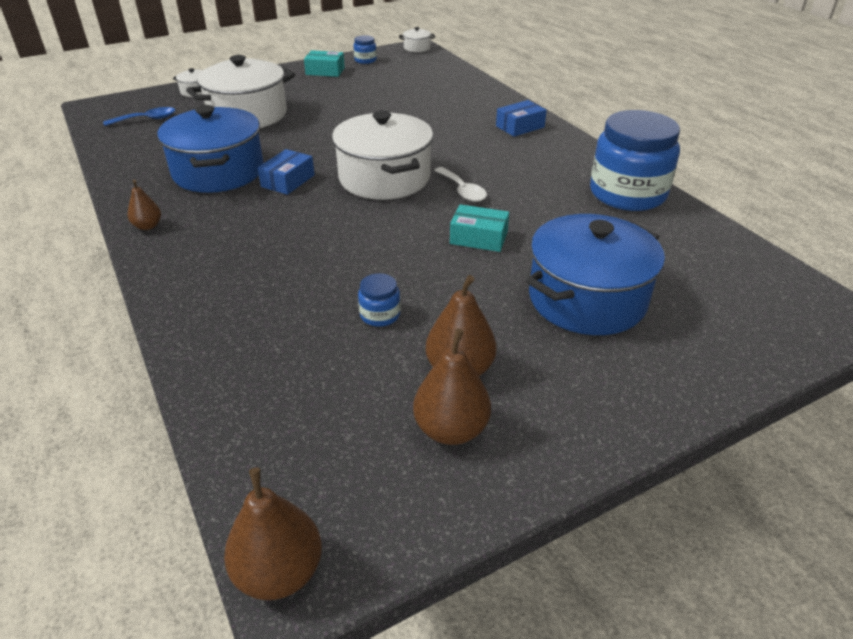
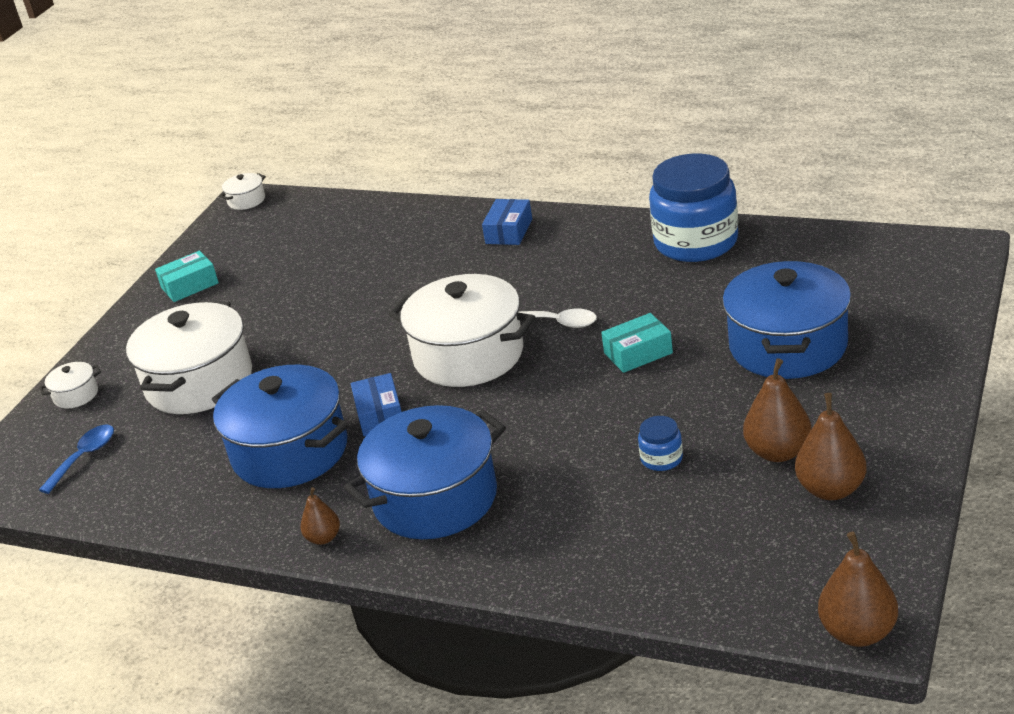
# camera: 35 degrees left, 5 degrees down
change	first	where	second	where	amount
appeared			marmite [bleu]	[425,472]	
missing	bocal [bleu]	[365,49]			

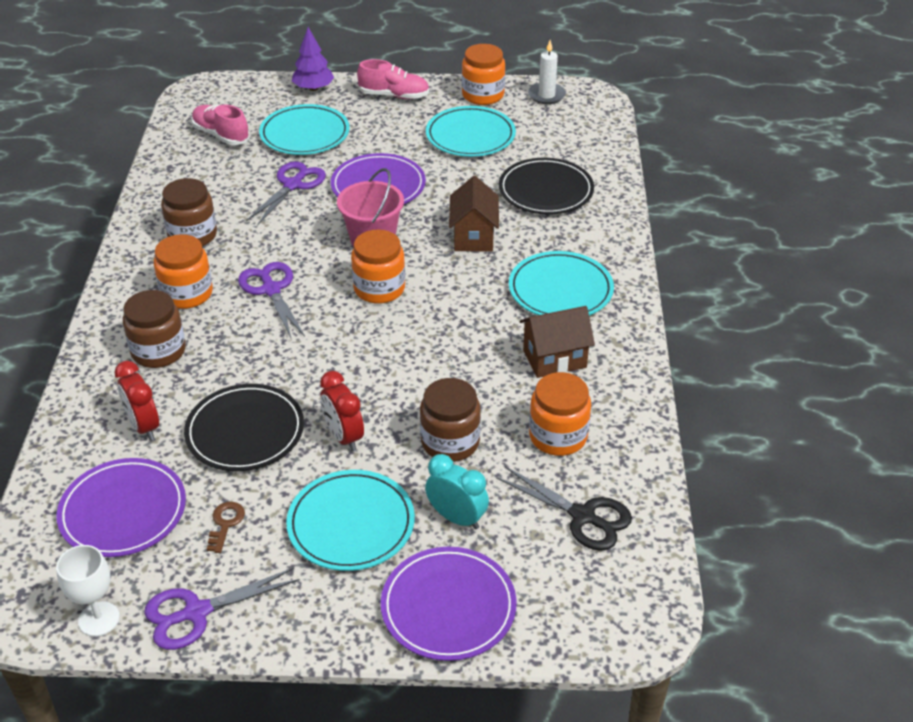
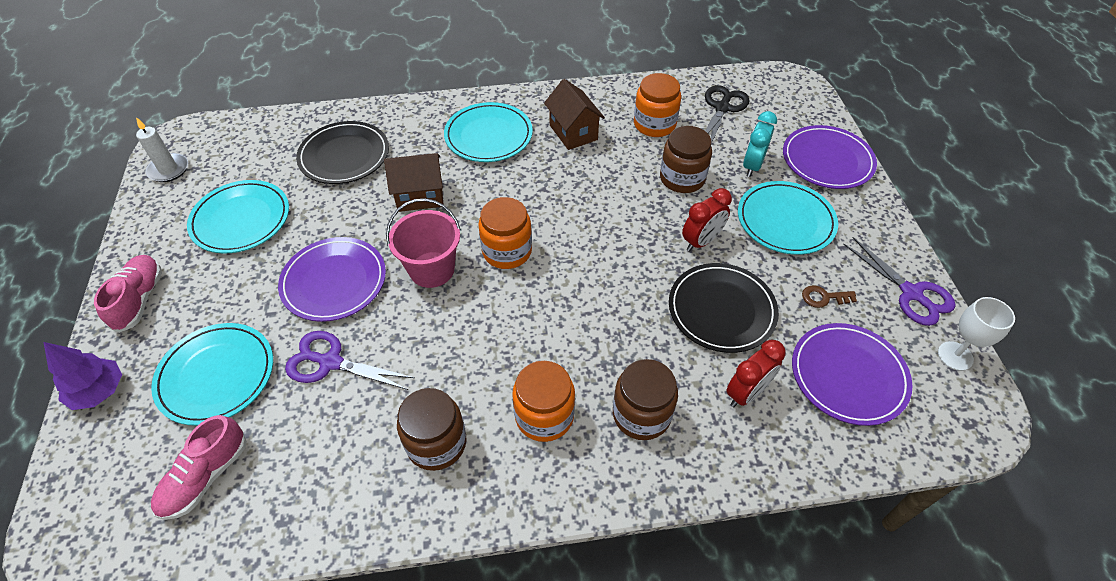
# camera: 100 degrees left, 10 degrees up
change	first	where	second	where	amount
missing	ciseaux [violet]	[271,301]			
missing	bocal [orange]	[483,74]			

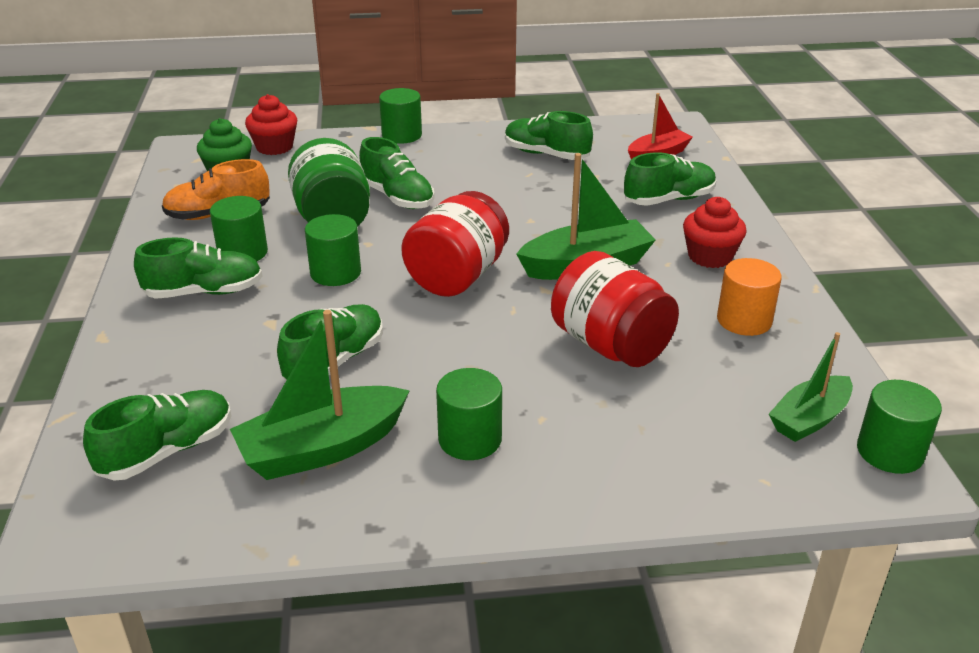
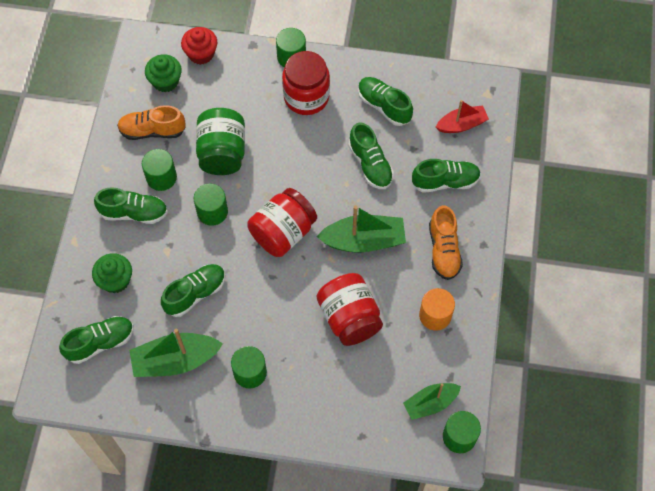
# camera: 15 degrees right, 30 degrees up
change	first	where	second	where	amount
appeared			muffin [vert]	[112,273]	
appeared			bocal [rouge]	[306,83]	
relocated	chaussure [vert]	[397,173]		[371,155]	
exchanged	muffin [rouge]	[715,232]	chaussure [orange]	[446,242]	

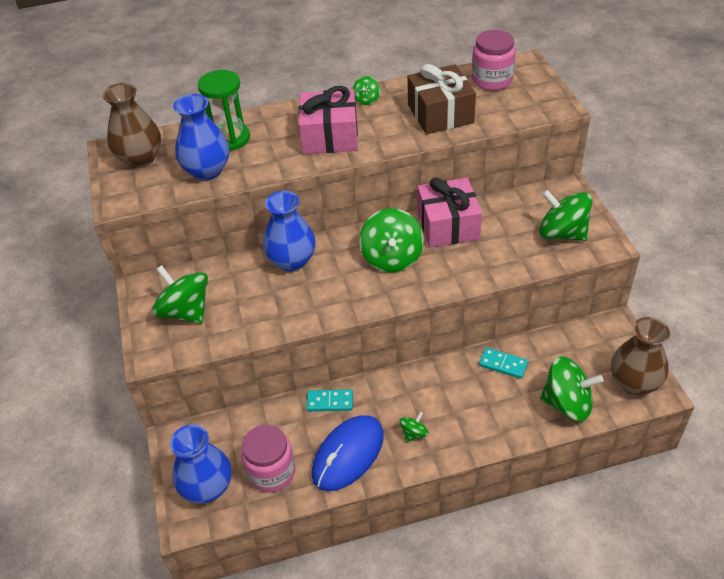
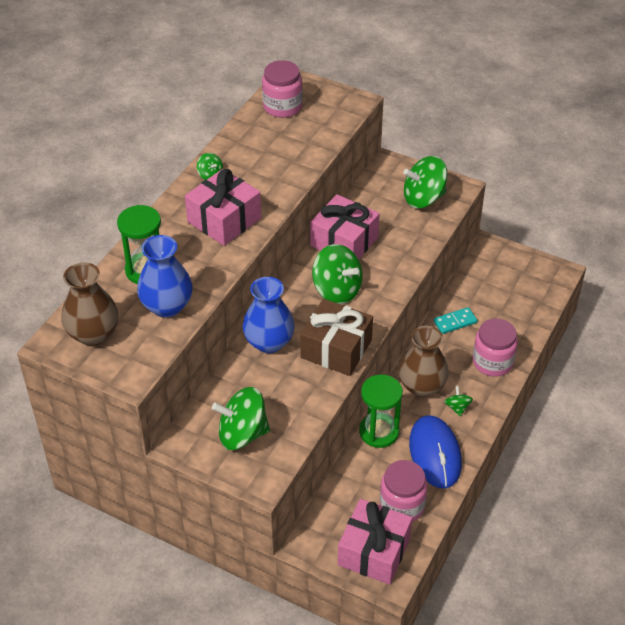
# camera: 50 degrees left, 0 degrees up
change	first	where	second	where	amount
relocated	cadeau [marron]	[442,99]		[336,337]	
exchanged	vase [bleu]	[201,463]	cadeau [rose]	[375,542]	
exchanged	domino [turquoise]	[329,400]	sablier [vert]	[381,411]	
relocated	vase [marron]	[640,356]		[424,361]	
appeared			bocal [rose]	[495,347]	
missing	toupie [vert]	[571,389]			

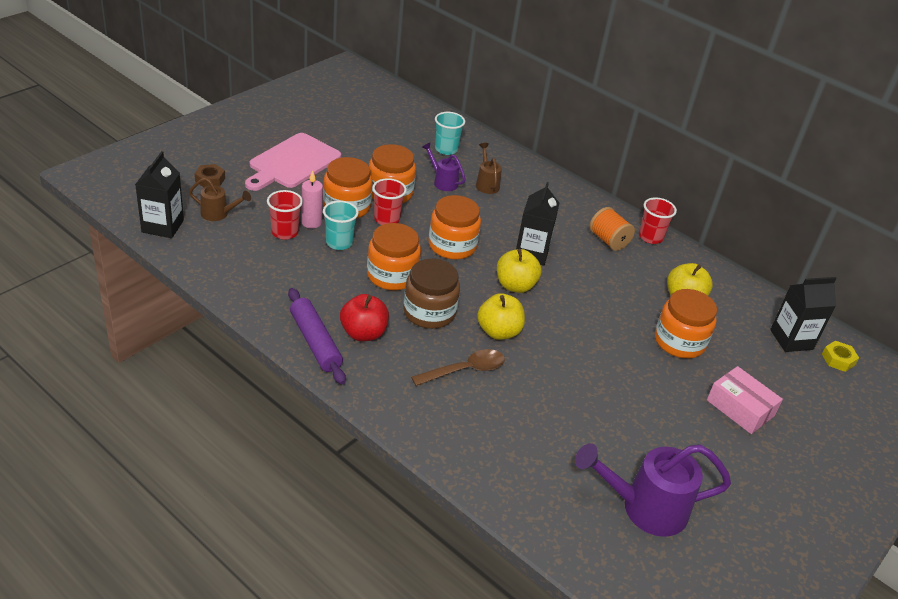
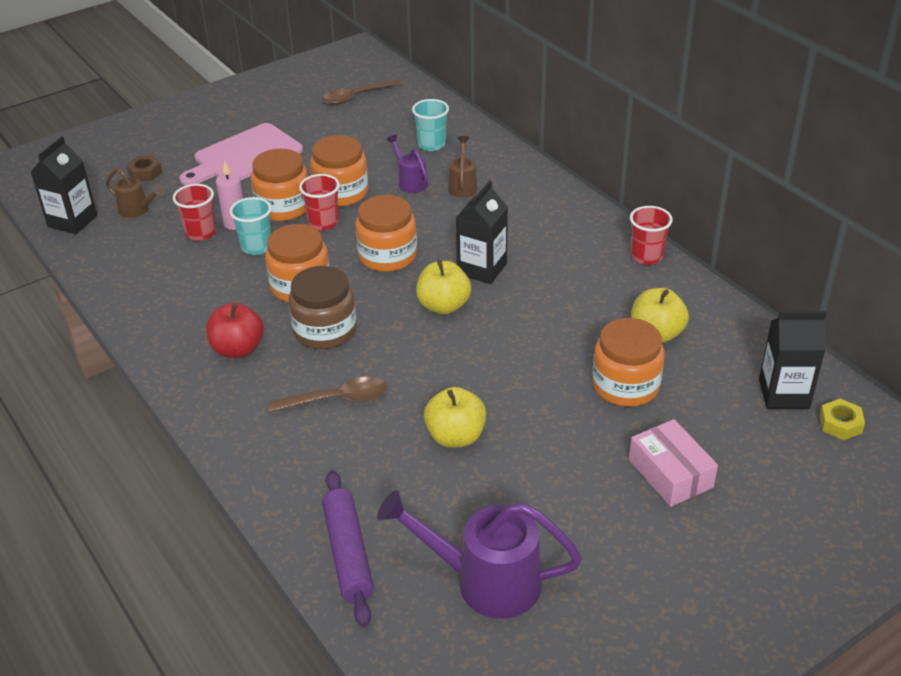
# camera: 20 degrees right, 0 degrees up
change	first	where	second	where	amount
appeared			cuillère [marron]	[362,92]	
relocated	rouleau à pâtisserie [violet]	[317,336]		[348,548]	
relocated	pomme [jaune]	[501,316]		[455,417]	
missing	bobine [orange]	[612,229]			

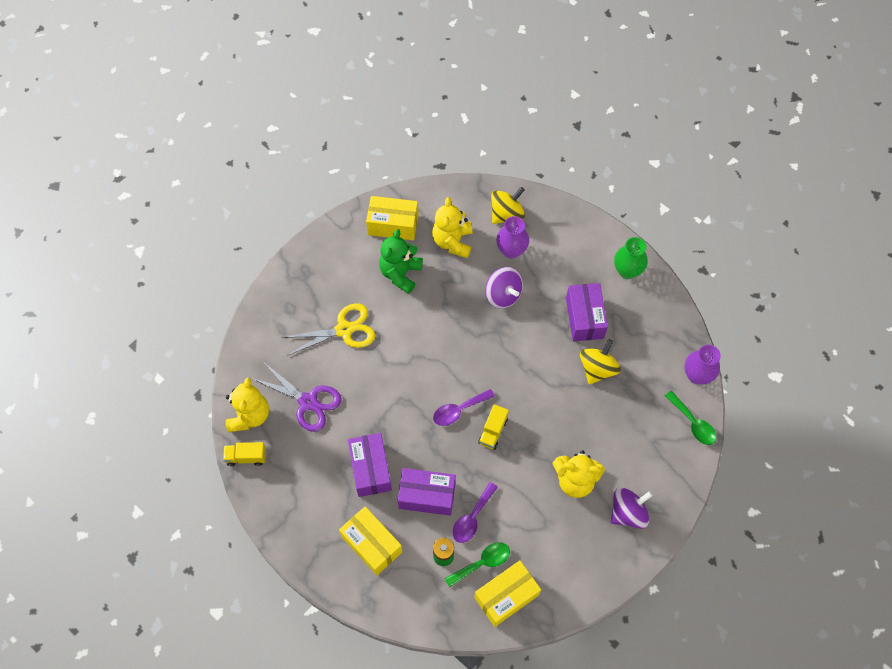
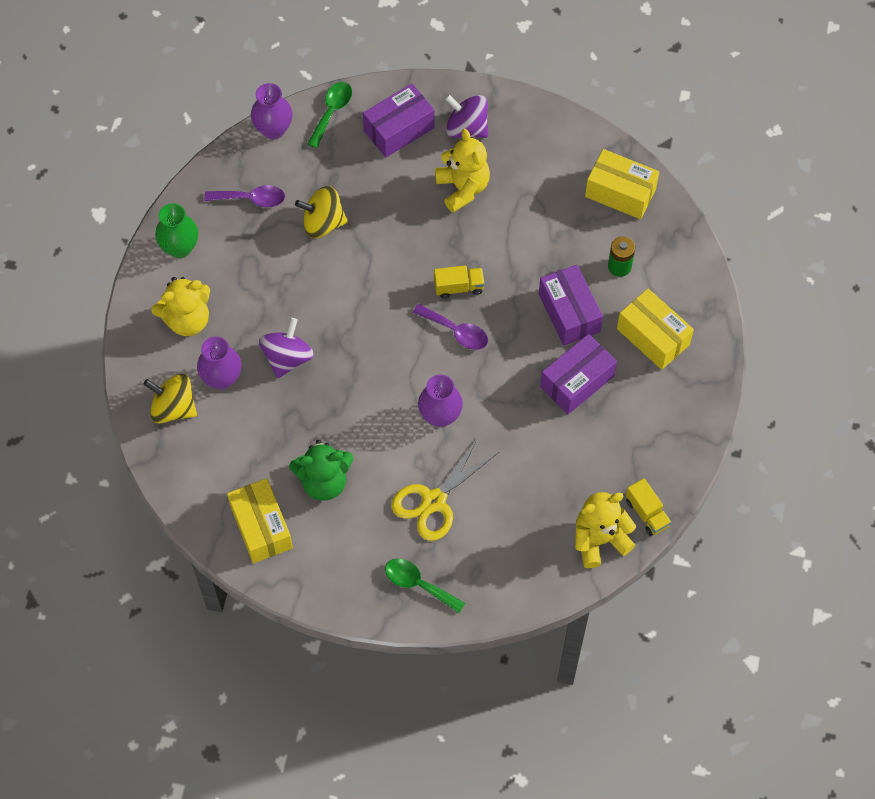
# camera: 120 degrees left, 0 degrees up
change	first	where	second	where	amount
relocated	ours en peluche [jaune]	[452,227]		[180,306]	
relocated	cuillère [violet]	[475,512]		[244,196]	
relocated	boîte [violet]	[587,312]		[399,120]	
relocated	cuillère [vert]	[477,564]		[425,585]	
spun	ciseaux [jaune]	[328,329]		[445,489]	90 degrees counterclockwise
appeared			vase [violet]	[440,401]	
spun	boîte [jaune]	[370,540]		[655,329]	60 degrees counterclockwise
missing	ciseaux [violet]	[296,397]			

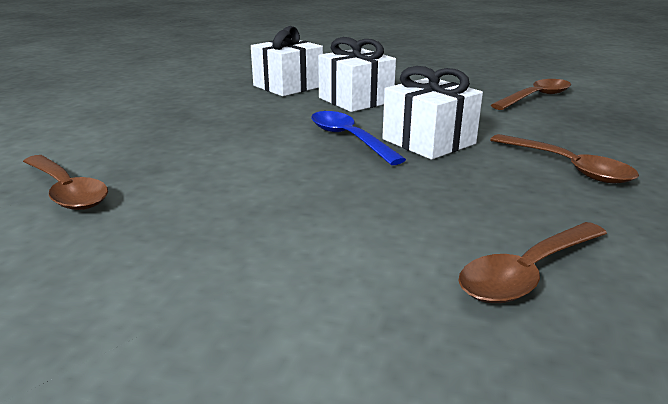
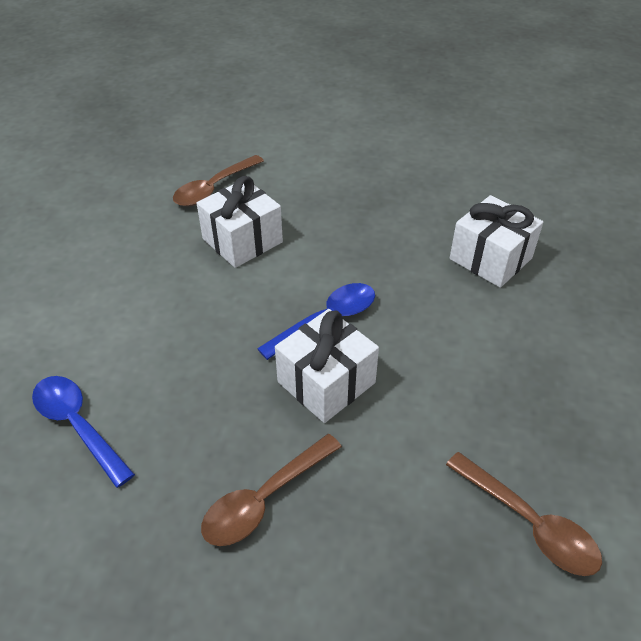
# camera: 85 degrees right, 20 degrees up
change	first	where	second	where	amount
colour	cuillère [marron]	[532,262]	cuillère [bleu]	[83,432]	
relocated	cadeau [blanc]	[357,74]		[240,222]	

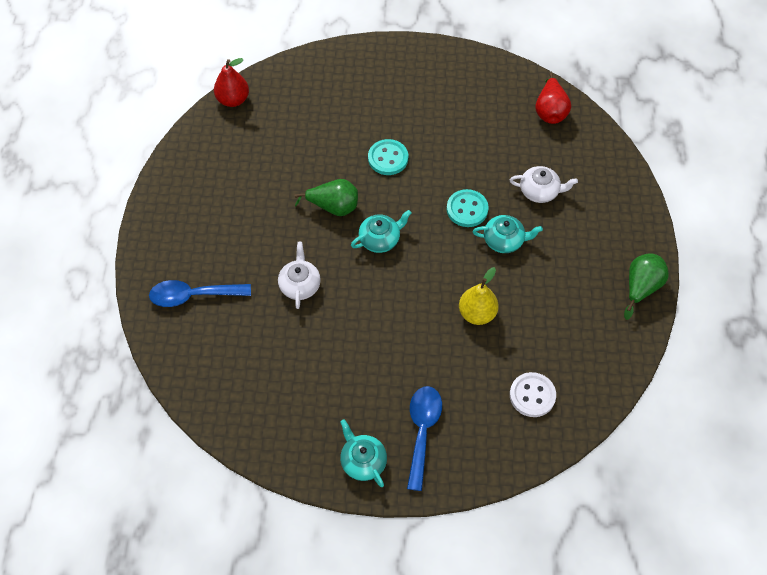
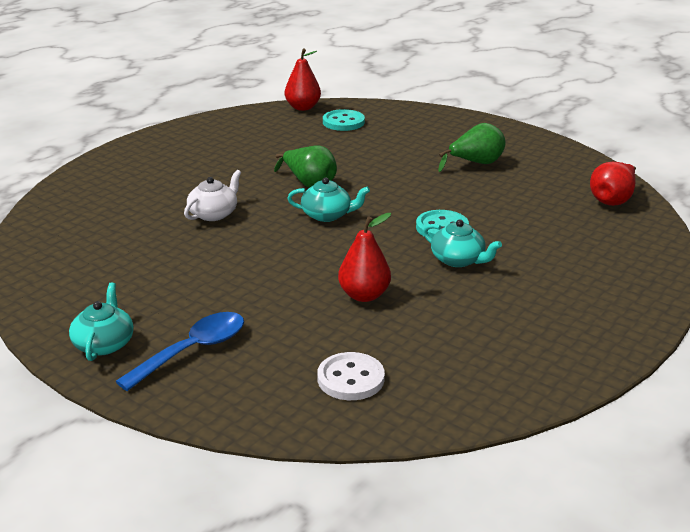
# camera: 35 degrees right, 30 degrees down
change	first	where	second	where	amount
relocated	bouton [turquoise]	[388,157]		[344,120]	
colour	poire [jaune]	[478,296]	poire [rouge]	[364,257]	
relocated	poire [vert]	[646,287]		[471,147]	
missing	cuillère [bleu]	[200,293]			
missing	théière [blanc]	[544,184]			

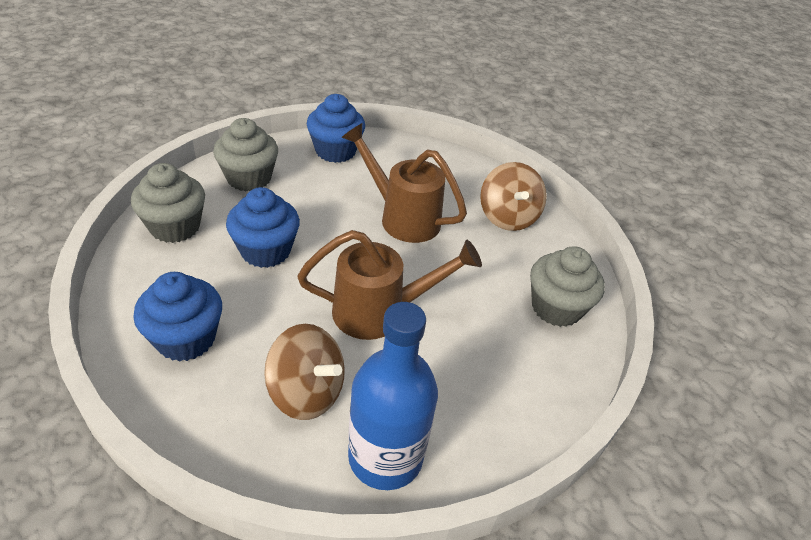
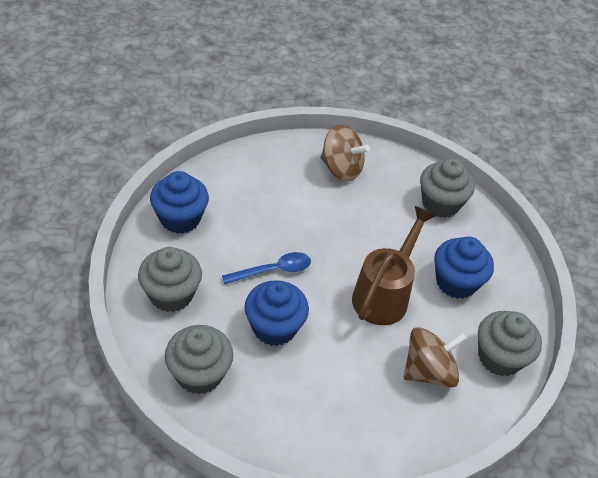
# camera: 55 degrees left, 5 degrees up
change	first	where	second	where	amount
appeared			cuillère [bleu]	[266,268]	
relocated	muffin [bleu]	[177,317]		[464,267]	
exchanged	bouteille [bleu]	[393,396]	muffin [gris]	[510,343]	
missing	arrosoir [marron]	[404,183]			

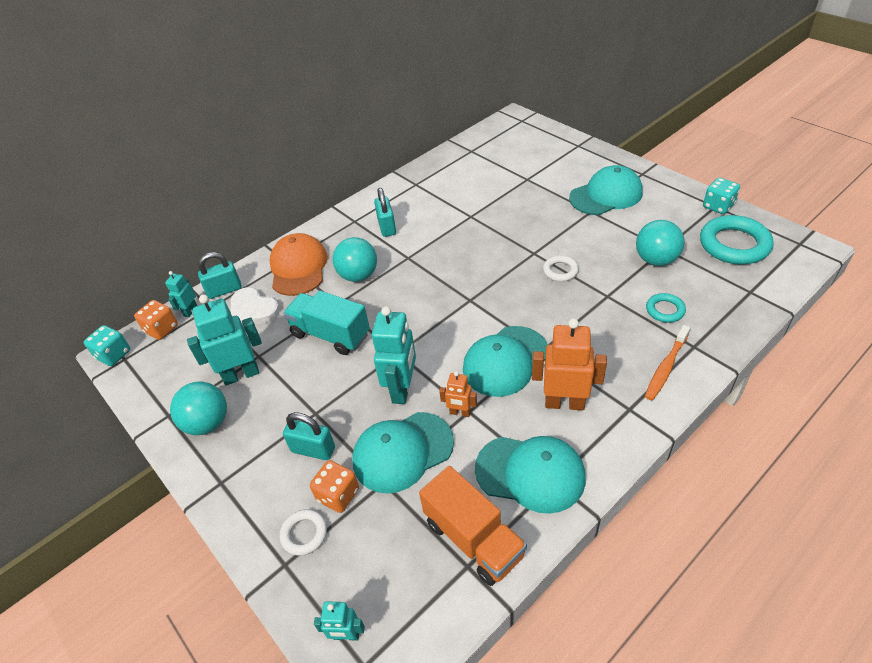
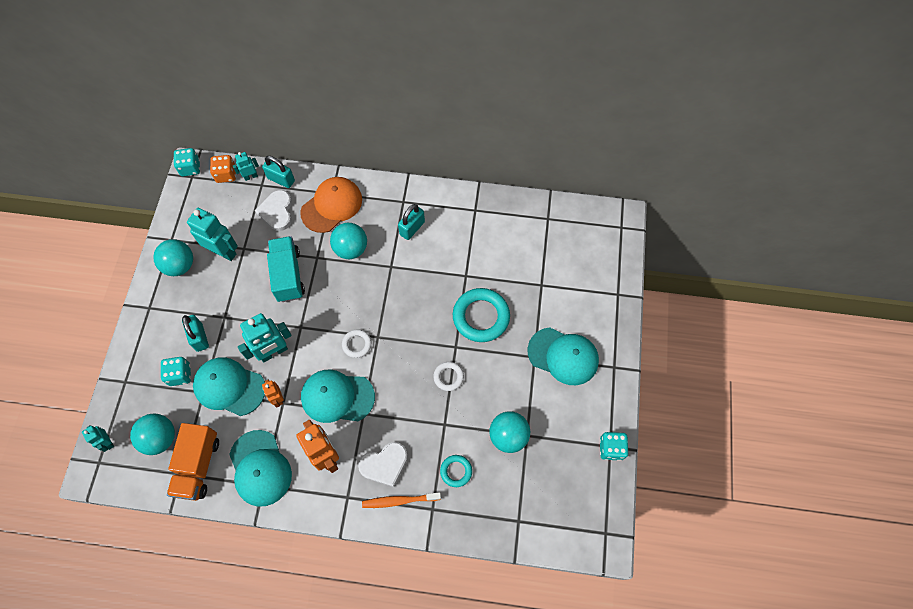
# camera: 45 degrees right, 20 degrees up
change	first	where	second	where	amount
appeared			balle [turquoise]	[152,434]	
colour	dé [orange]	[334,486]	dé [turquoise]	[176,371]	
relocated	anneau [blanc]	[303,532]		[357,343]	
appeared			cœur [blanc]	[383,464]	
relocated	anneau [turquoise]	[737,240]		[481,315]	

